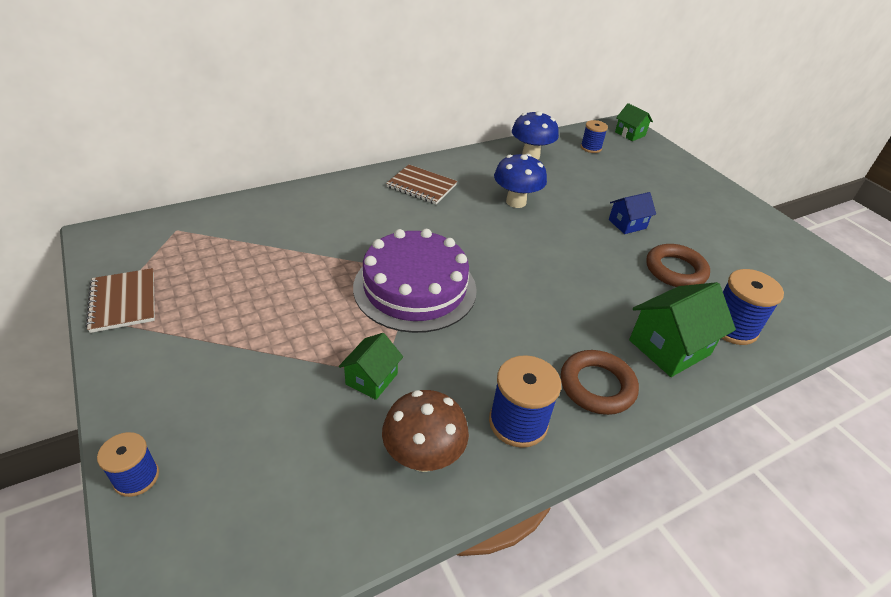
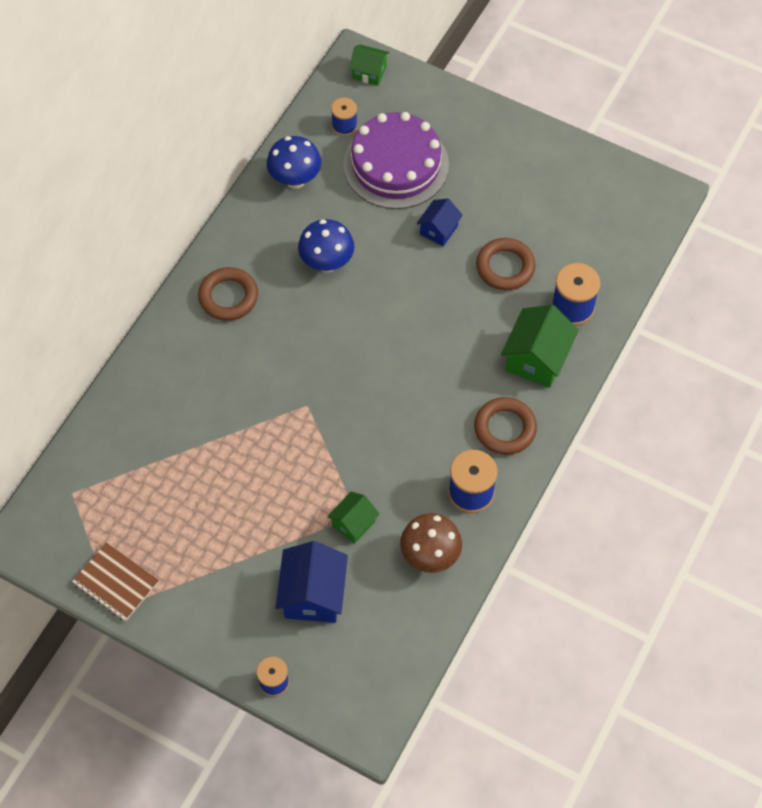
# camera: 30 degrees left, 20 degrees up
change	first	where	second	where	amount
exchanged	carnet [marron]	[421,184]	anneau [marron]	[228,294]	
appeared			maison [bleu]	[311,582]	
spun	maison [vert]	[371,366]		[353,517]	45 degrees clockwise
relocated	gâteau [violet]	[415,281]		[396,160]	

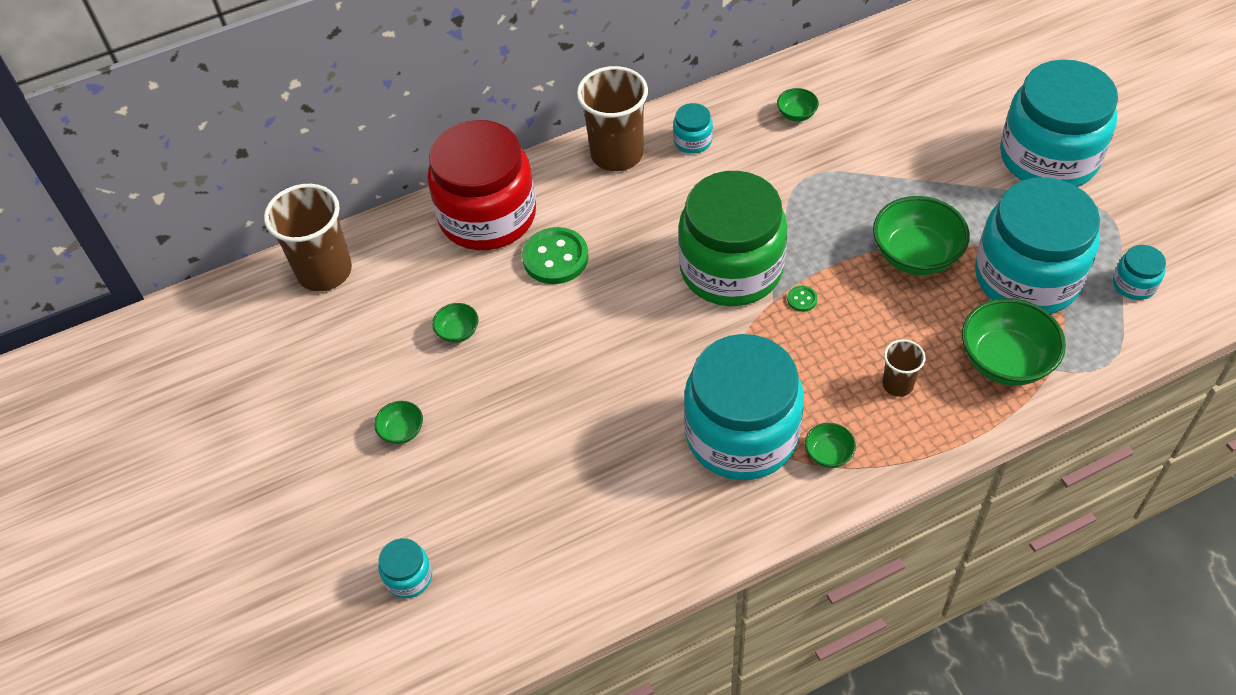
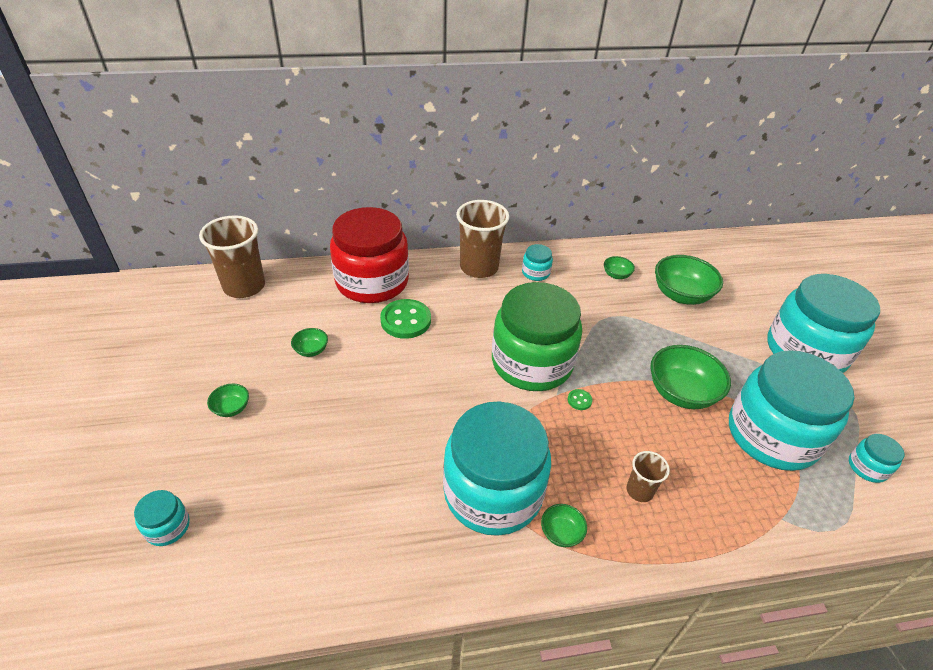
# camera: 10 degrees right, 10 degrees down
change	first	where	second	where	amount
relocated	bol [vert]	[1014,342]		[689,280]	

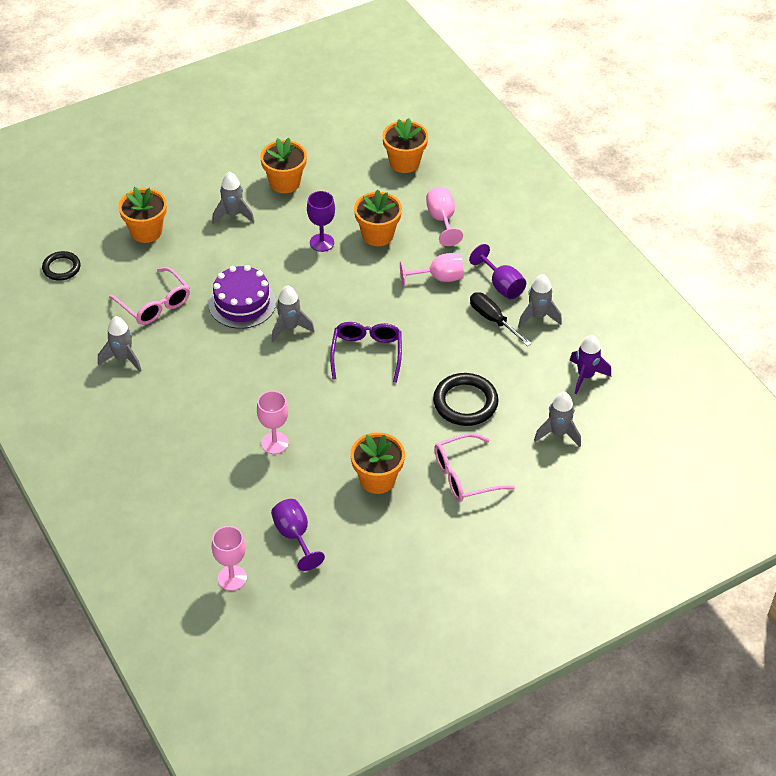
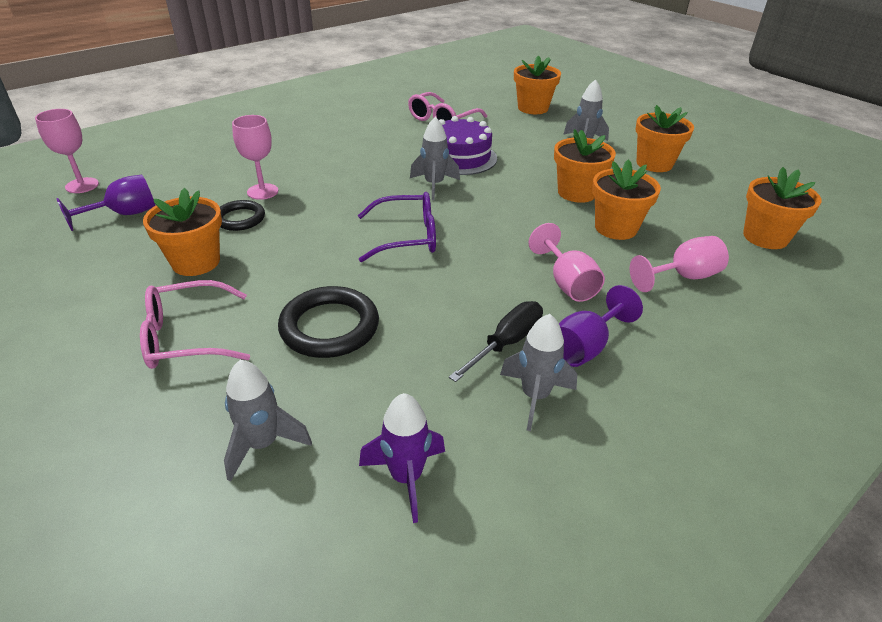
# camera: 80 degrees right, 10 degrees down
change	first	where	second	where	amount
spun	lunettes [rose]	[474,467]		[195,324]	75 degrees counterclockwise
relocated	anneau [noir]	[61,266]		[242,215]	
exchanged	verre à pied [violet]	[321,221]	pot de fleurs [orange]	[585,166]	
missing	fusée [gris]	[120,344]			

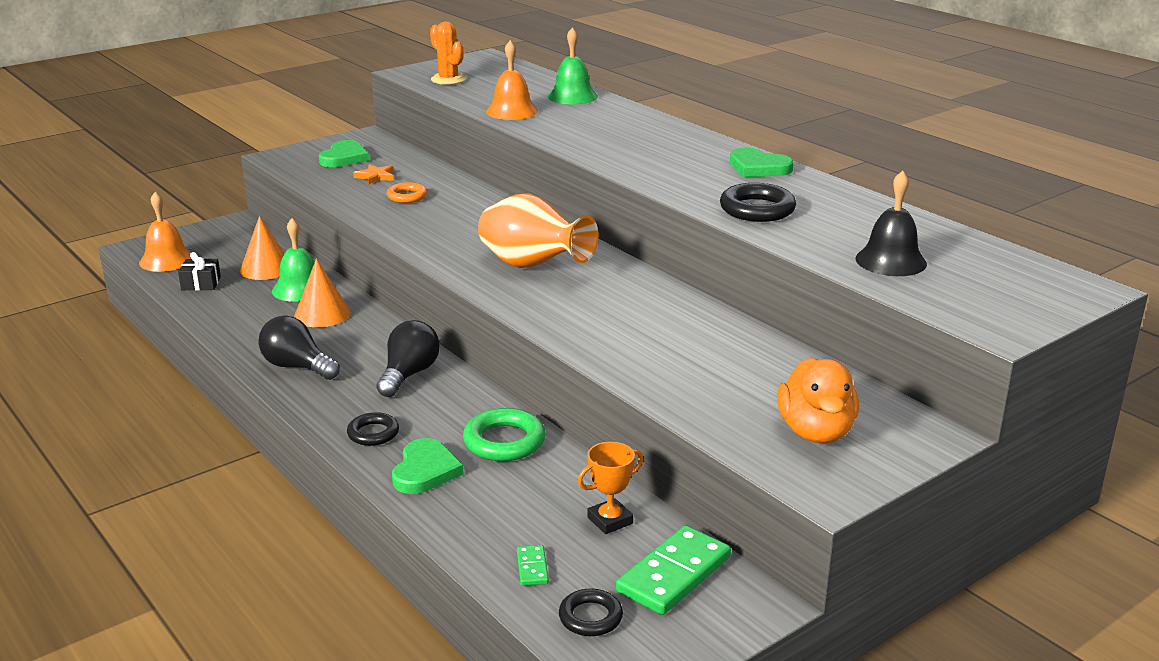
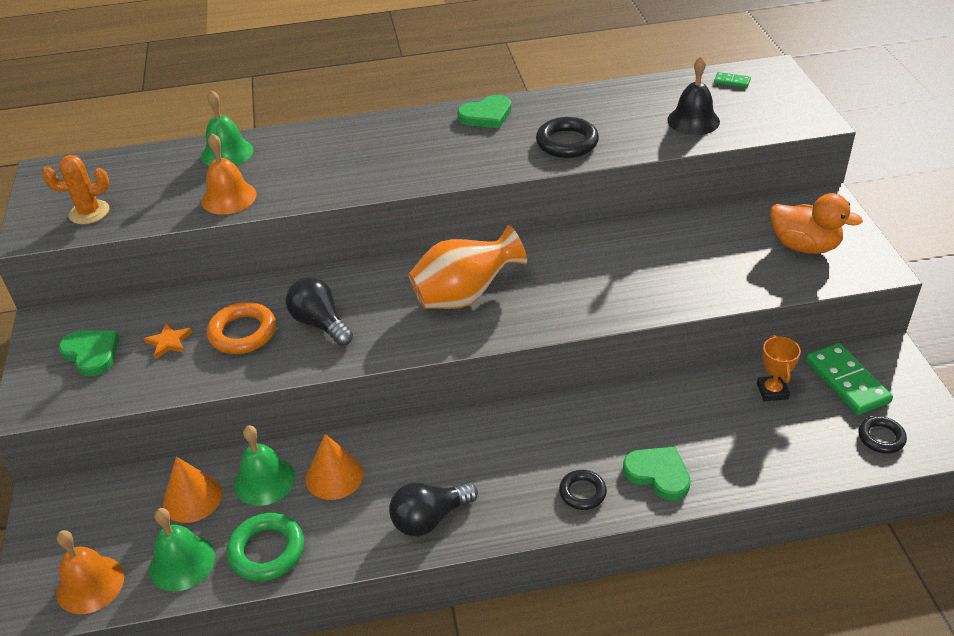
# camera: 60 degrees left, 15 degrees up
change	first	where	second	where	amount
exchanged	cadeau [noir]	[199,271]	cloche [vert]	[182,549]	
size	anneau [orange]	[407,192]		[241,328]	x1.58
relocated	anneau [vert]	[504,434]		[265,547]	
relocated	ampoule [noir]	[408,358]		[319,311]	
relocated	domino [vert]	[533,565]		[732,80]	

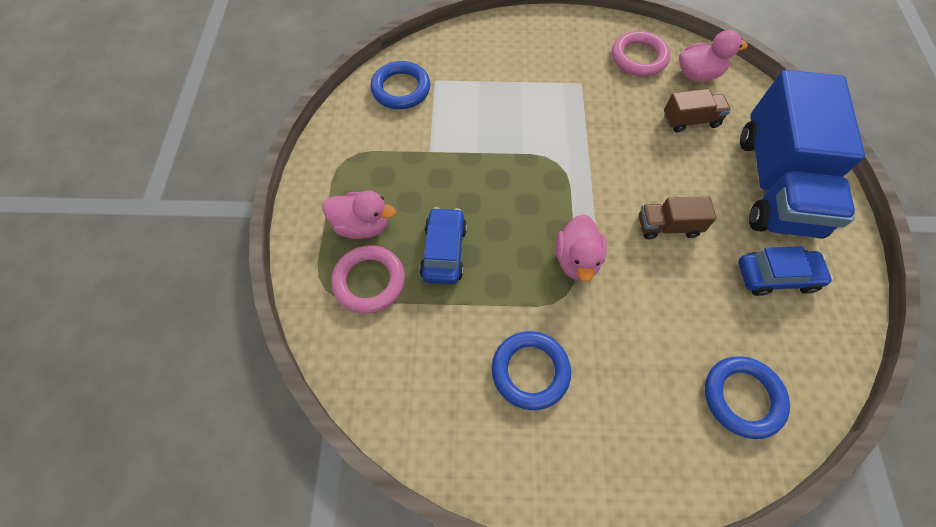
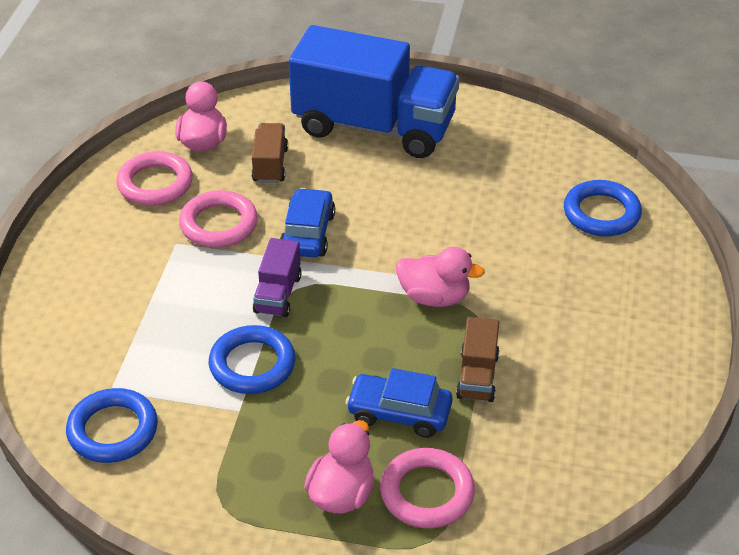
# camera: 80 degrees left, 20 degrees down
change	first	where	second	where	amount
appeared			anneau [rose]	[218,219]	
relocated	anneau [bleu]	[531,370]		[252,359]	
appeared			camion [violet]	[277,277]	
relocated	voiture [bleu]	[785,271]		[307,222]	
relocated	camion [marron]	[677,217]		[478,359]	

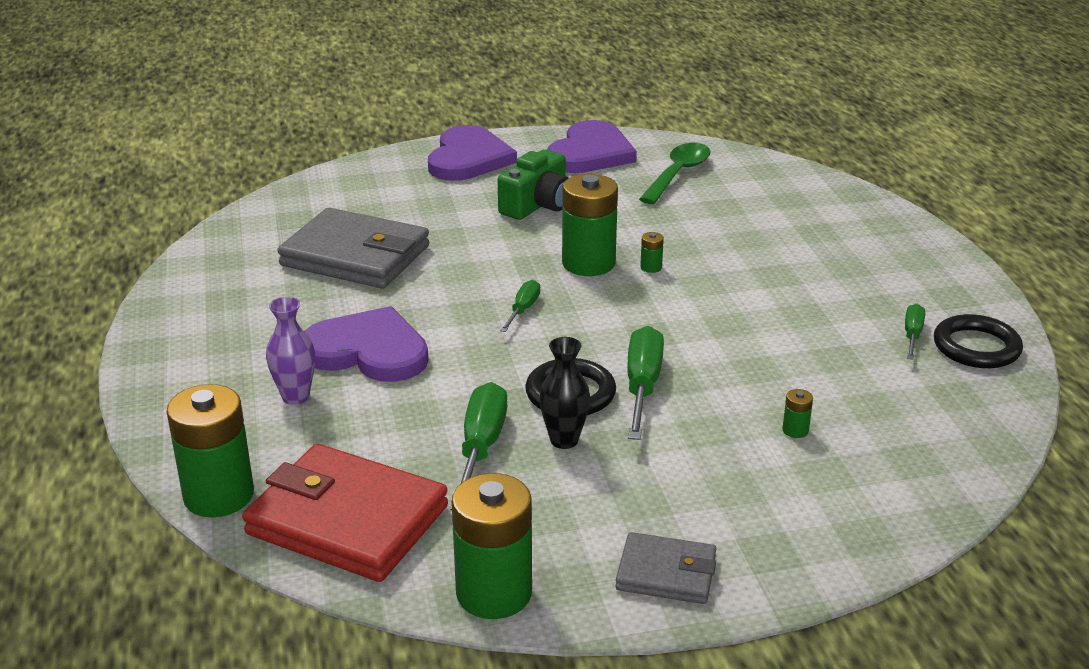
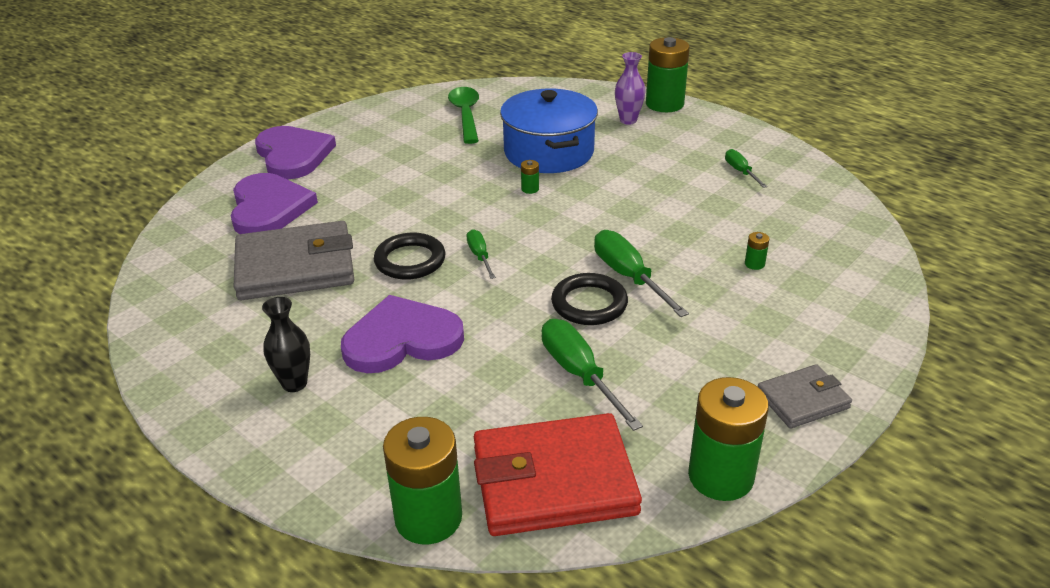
# camera: 35 degrees left, 5 degrees up
change	first	where	second	where	amount
relocated	cœur [violet]	[592,146]		[274,203]	
relocated	vase [noir]	[564,393]		[286,344]	
relocated	anneau [noir]	[978,341]		[410,256]	
appeared			marmite [bleu]	[549,131]	
relocated	vase [violet]	[290,351]		[630,88]	
relocated	pile [vert]	[590,225]		[668,74]	
missing	appareil photo [vert]	[533,184]			

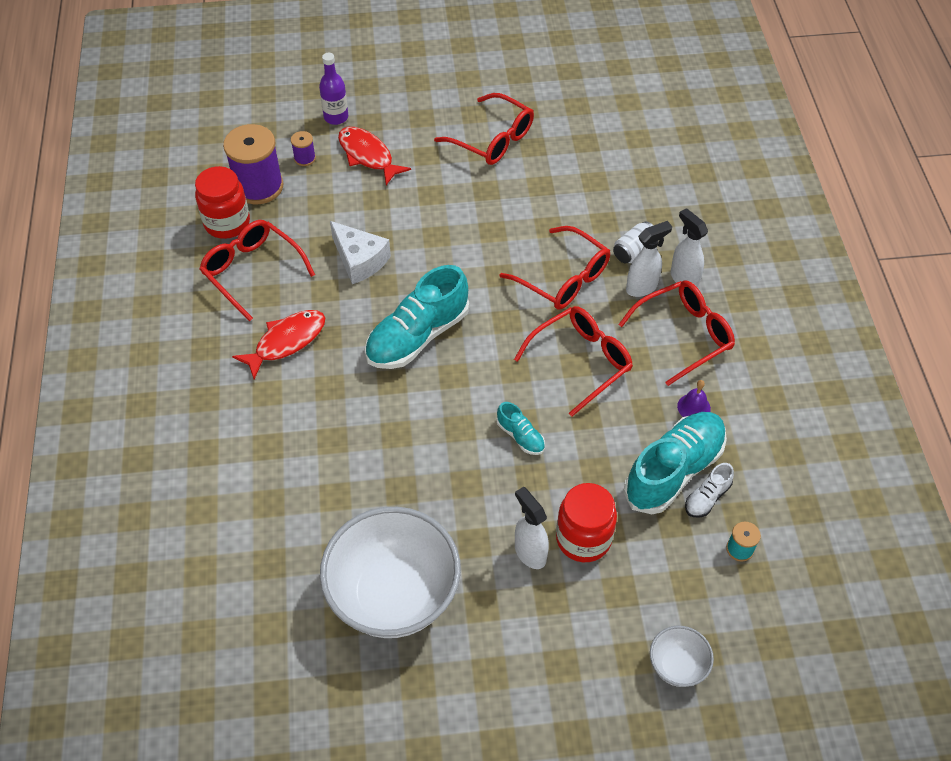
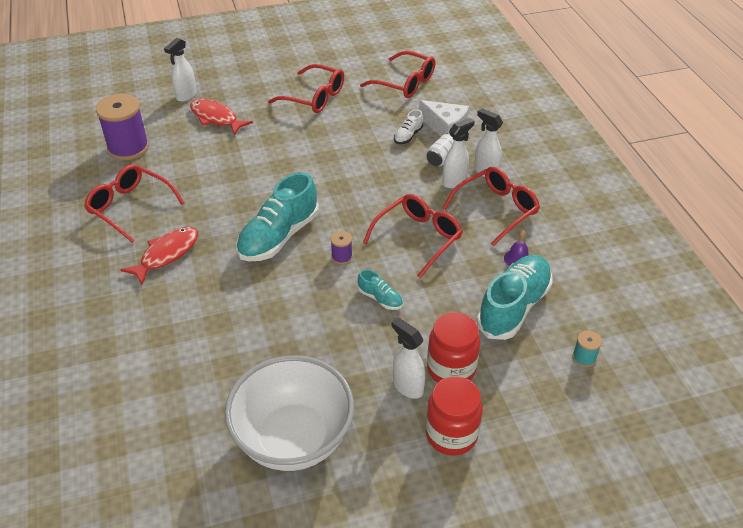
# camera: 10 degrees left, 10 degrees down
change	first	where	second	where	amount
exchanged	bouteille [violet]	[333,89]	vaporisateur [blanc]	[180,70]	
relocated	bobine [violet]	[303,148]		[342,247]	
relocated	lunettes [rouge]	[554,268]		[397,74]	
relocated	chaussure [blanc]	[709,490]		[408,127]	
relocated	fromage [blanc]	[360,252]		[444,118]	
relocated	bocal [rouge]	[222,202]		[454,416]	
missing	bol [blanc]	[682,656]			

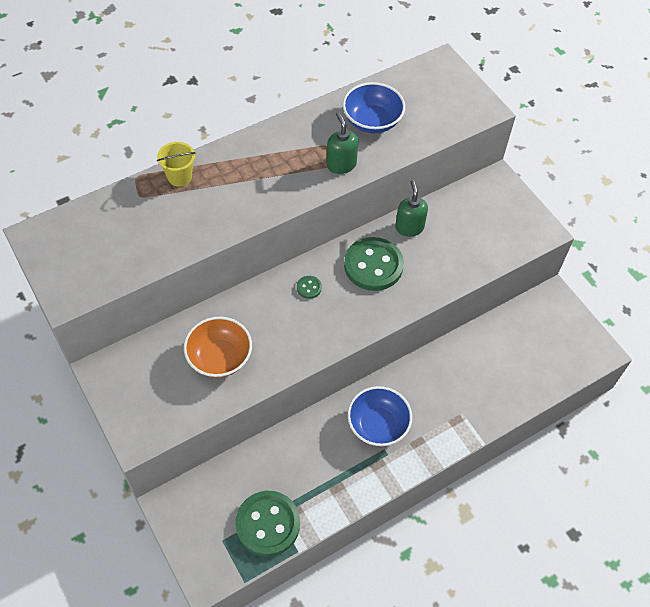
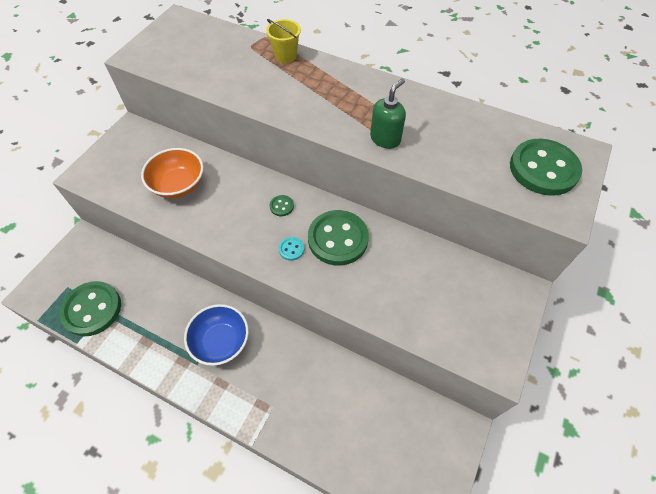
# camera: 60 degrees right, 0 degrees up
change	first	where	second	where	amount
appeared			bouton [turquoise]	[291,249]	
appeared			bouton [vert]	[546,167]	
missing	bol [bleu]	[374,107]			
missing	distributeur de savon [vert]	[411,208]			

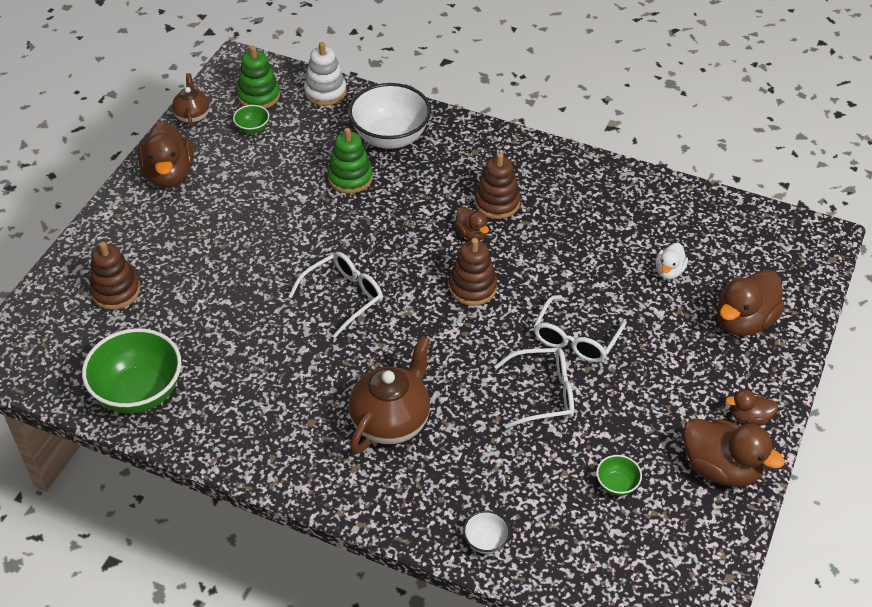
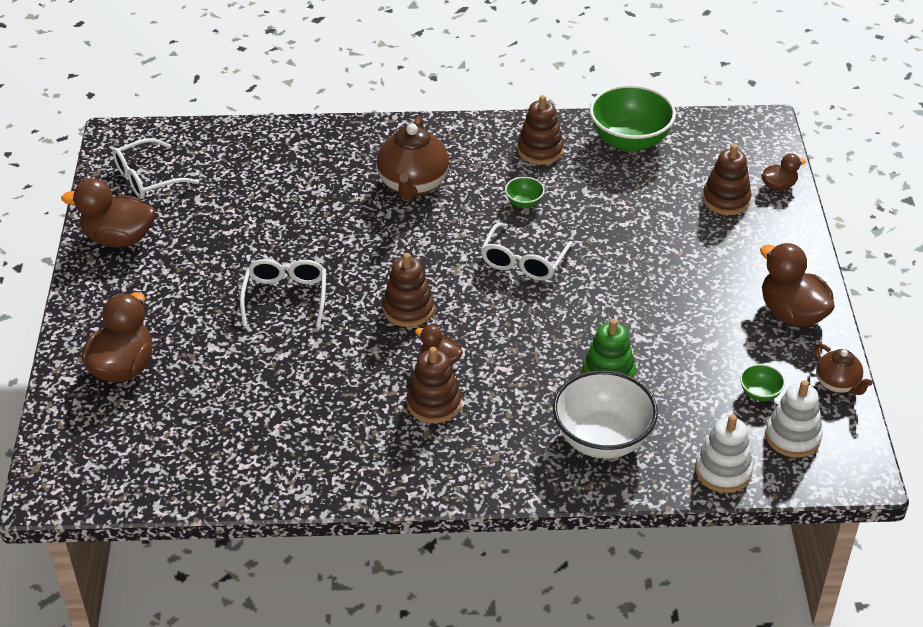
# camera: 155 degrees right, 5 degrees down
change	first	where	second	where	amount
relocated	lunettes [blanc]	[534,388]		[156,168]	
relocated	bol [vert]	[619,475]		[525,192]	
appeared			jouet à empiler [marron]	[540,130]	
relocated	canard [marron]	[751,407]		[783,172]	
colour	jouet à empiler [vert]	[258,77]	jouet à empiler [blanc]	[794,419]	
missing	bol [blanc]	[486,532]			
missing	canard [blanc]	[671,261]			

